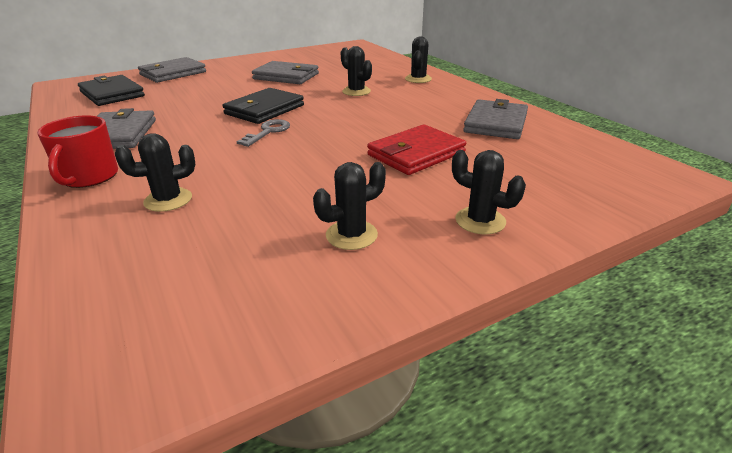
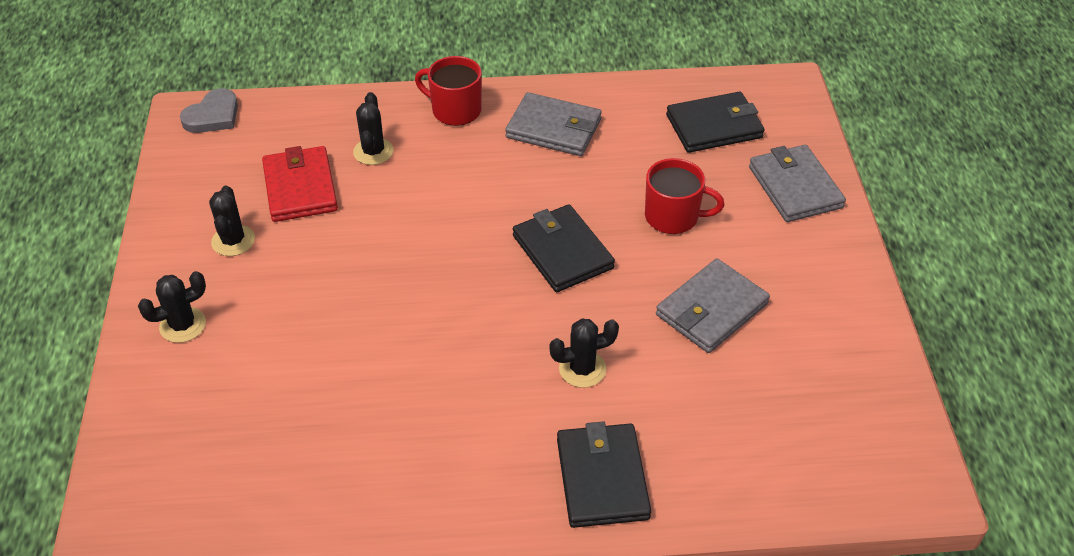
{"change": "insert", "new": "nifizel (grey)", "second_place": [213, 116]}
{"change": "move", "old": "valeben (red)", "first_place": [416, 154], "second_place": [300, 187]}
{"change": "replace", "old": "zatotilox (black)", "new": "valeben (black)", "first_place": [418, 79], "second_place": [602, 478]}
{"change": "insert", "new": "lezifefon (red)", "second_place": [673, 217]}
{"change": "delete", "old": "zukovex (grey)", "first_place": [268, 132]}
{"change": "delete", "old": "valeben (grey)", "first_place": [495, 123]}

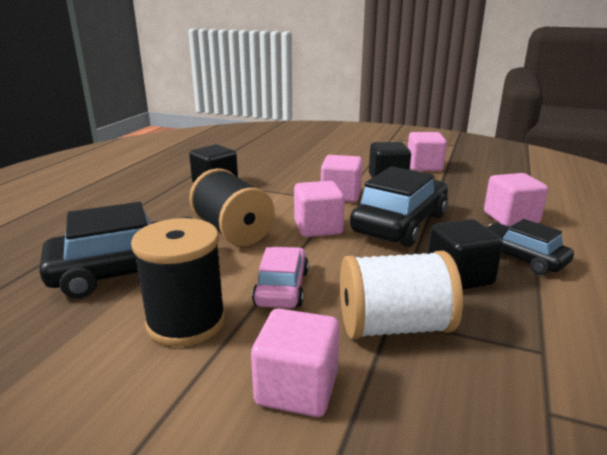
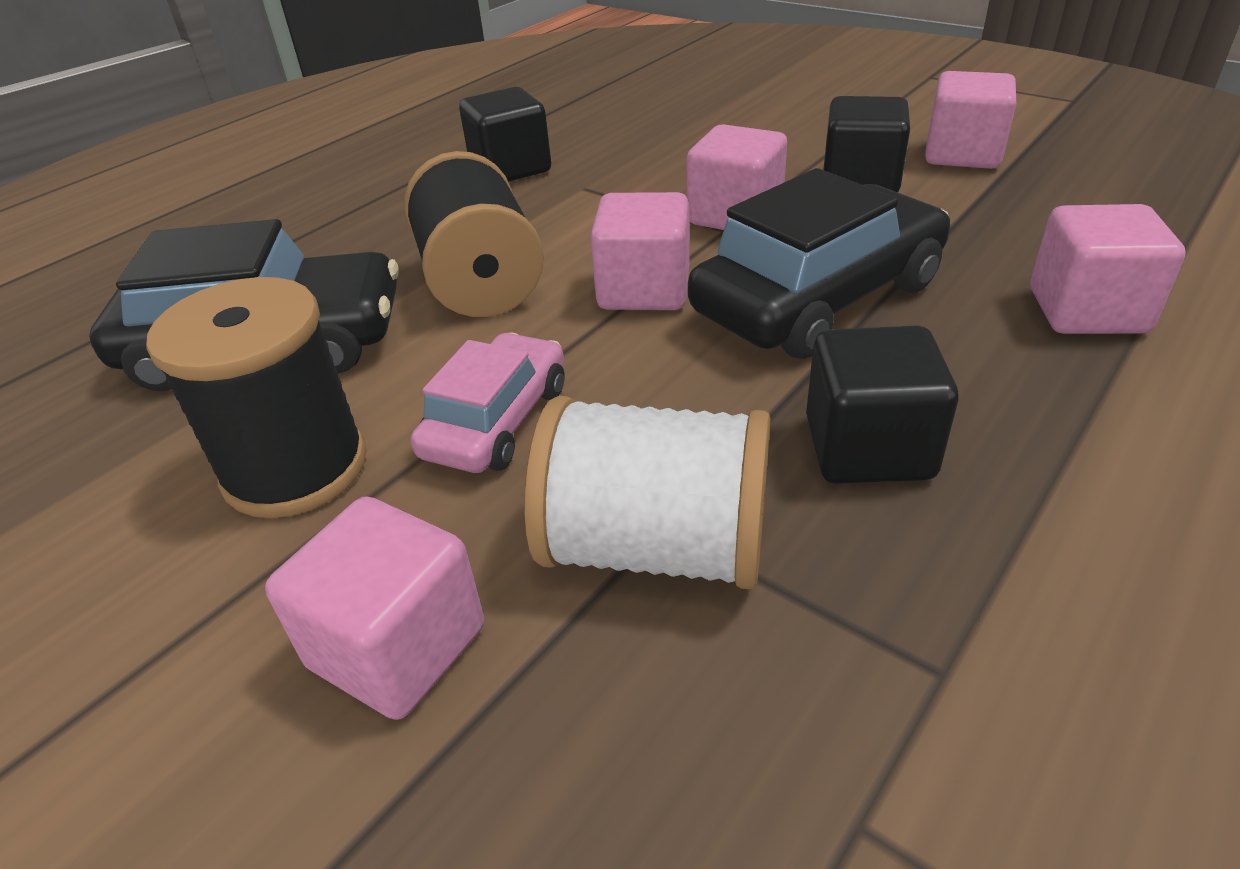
{"change": "delete", "old": "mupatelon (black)", "first_place": [520, 258]}

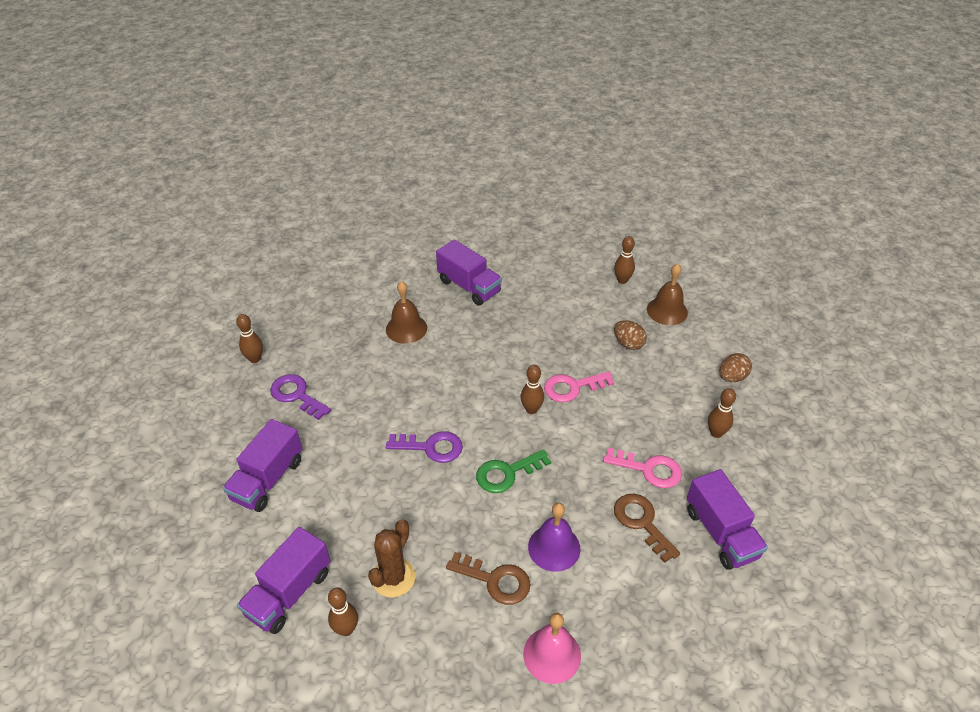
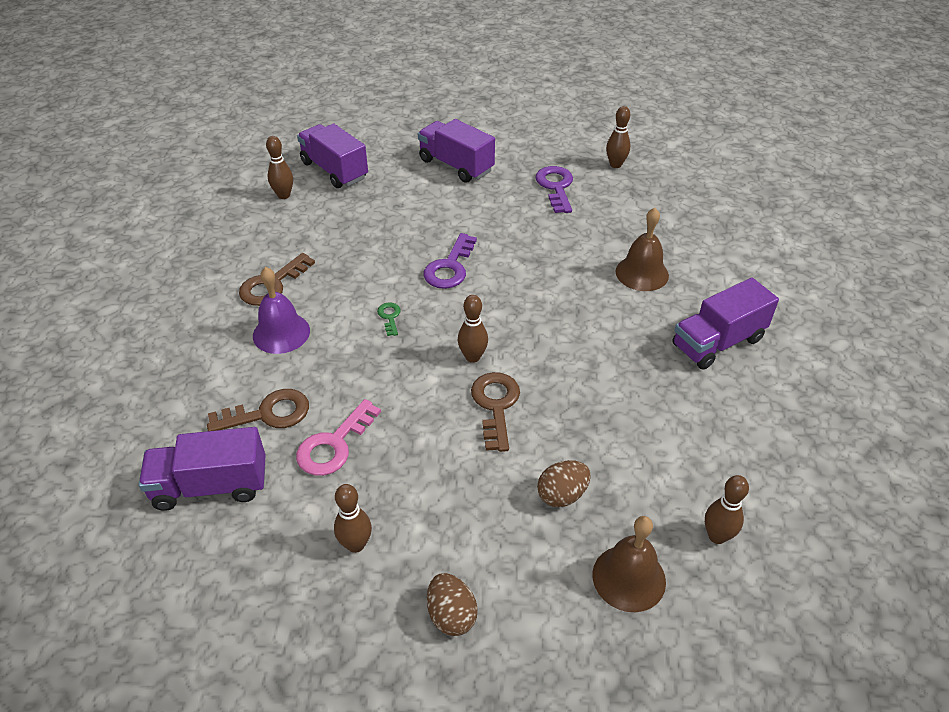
{"change": "resize", "old": "zukovex (green)", "first_place": [507, 473], "second_place": [389, 317], "factor": 0.52}
{"change": "recolor", "old": "zukovex (pink)", "new": "zukovex (brown)", "first_place": [572, 387], "second_place": [495, 405]}
{"change": "rotate", "old": "zukovex (purple)", "first_place": [296, 395], "second_place": [556, 187], "degrees": -60}
{"change": "delete", "old": "zatotilox (brown)", "first_place": [393, 577]}
{"change": "delete", "old": "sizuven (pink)", "first_place": [552, 654]}

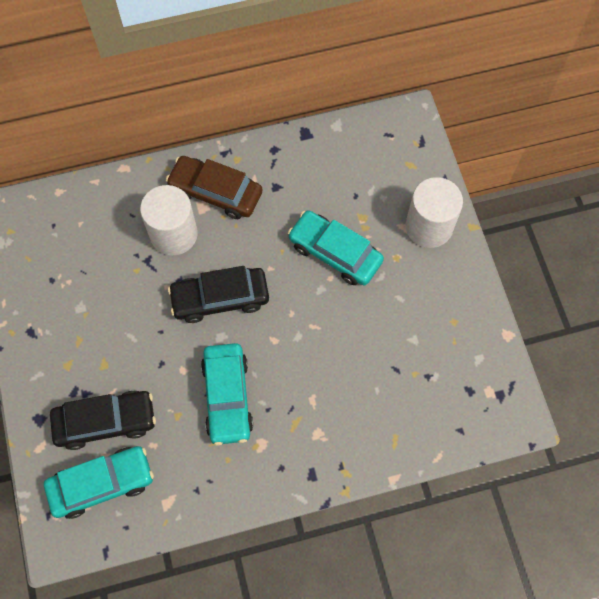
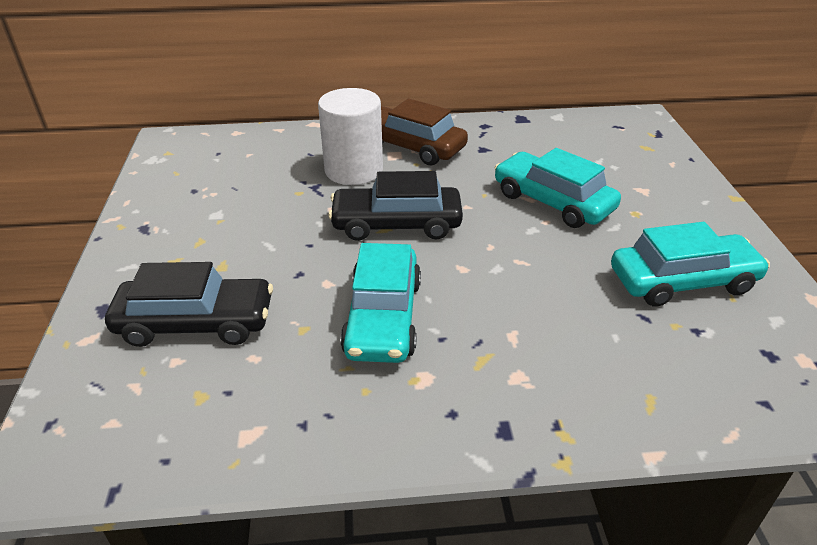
{"change": "move", "old": "mupatelon (turquoise)", "first_place": [102, 484], "second_place": [682, 281]}
{"change": "delete", "old": "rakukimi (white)", "first_place": [429, 226]}

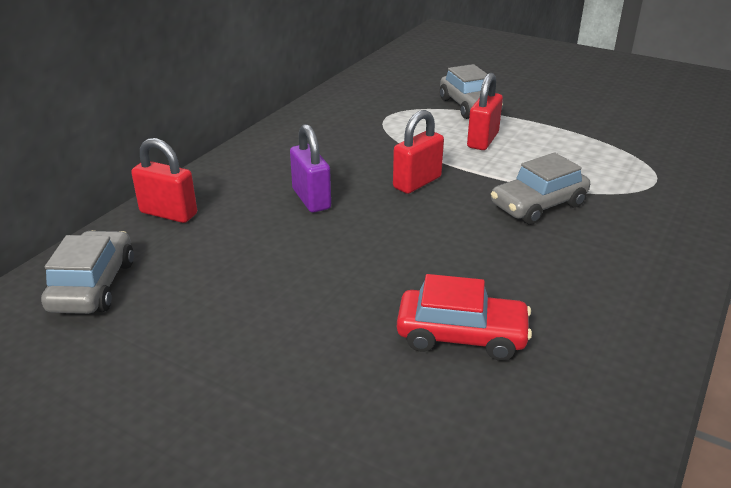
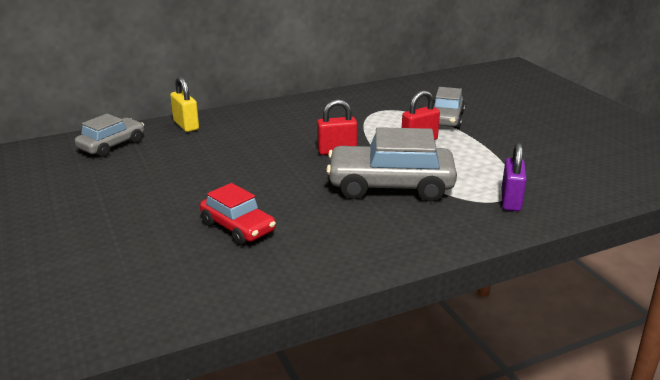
{"change": "recolor", "old": "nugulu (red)", "new": "nugulu (yellow)", "first_place": [168, 213], "second_place": [186, 125]}
{"change": "resize", "old": "mupatelon (grey)", "first_place": [538, 205], "second_place": [390, 186], "factor": 1.67}
{"change": "move", "old": "nugulu (purple)", "first_place": [311, 199], "second_place": [511, 201]}

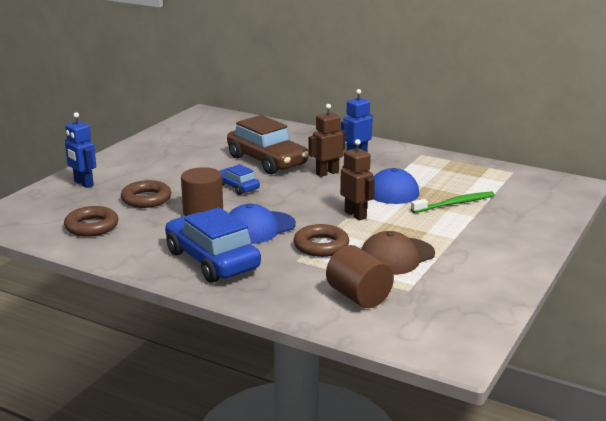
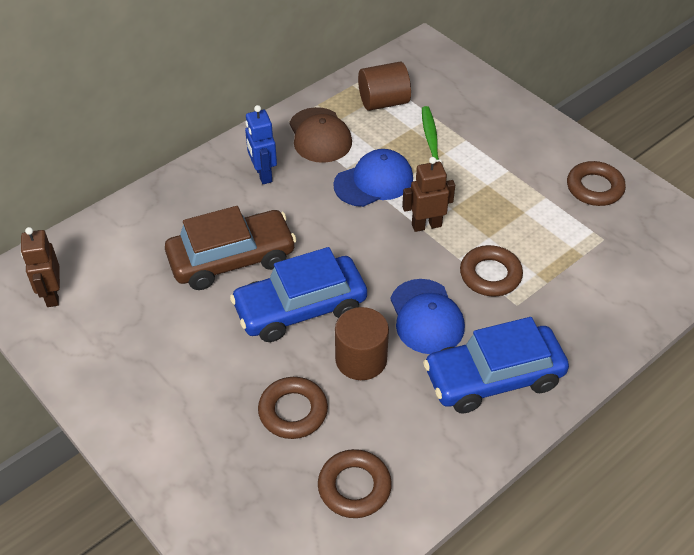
{"change": "move", "old": "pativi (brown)", "first_place": [327, 173], "second_place": [52, 295]}
{"change": "resize", "old": "mupatelon (blue)", "first_place": [237, 187], "second_place": [300, 308], "factor": 1.96}
{"change": "move", "old": "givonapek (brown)", "first_place": [396, 256], "second_place": [320, 135]}
{"change": "move", "old": "rakukimi (brown)", "first_place": [359, 297], "second_place": [383, 102]}
{"change": "insert", "new": "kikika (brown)", "second_place": [594, 188]}
{"change": "delete", "old": "pativi (blue)", "first_place": [83, 183]}

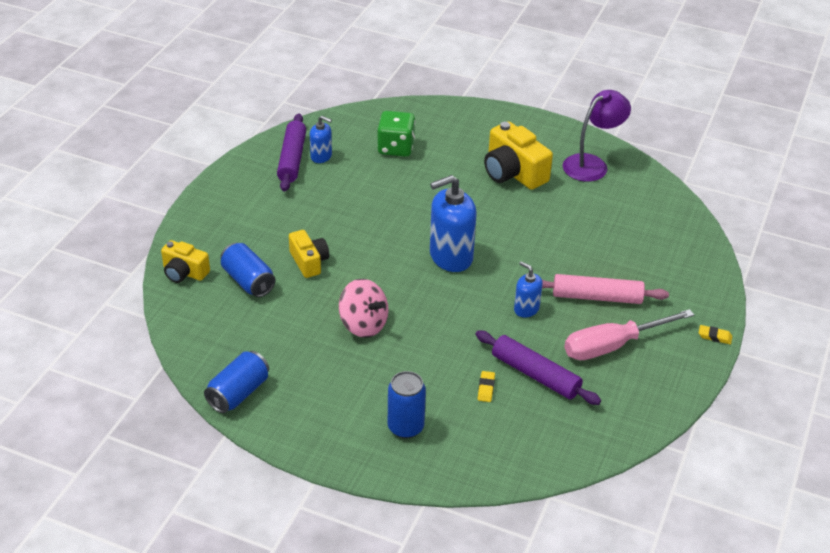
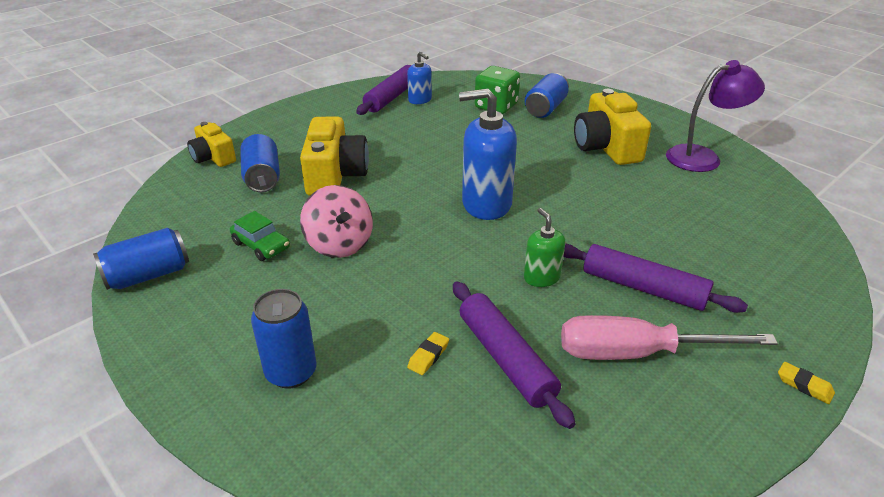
{"change": "insert", "new": "mupatelon (green)", "second_place": [261, 245]}
{"change": "resize", "old": "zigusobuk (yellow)", "first_place": [309, 262], "second_place": [335, 175], "factor": 1.63}
{"change": "recolor", "old": "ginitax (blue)", "new": "ginitax (green)", "first_place": [526, 309], "second_place": [541, 277]}
{"change": "insert", "new": "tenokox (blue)", "second_place": [545, 108]}
{"change": "recolor", "old": "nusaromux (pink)", "new": "nusaromux (purple)", "first_place": [597, 297], "second_place": [643, 288]}

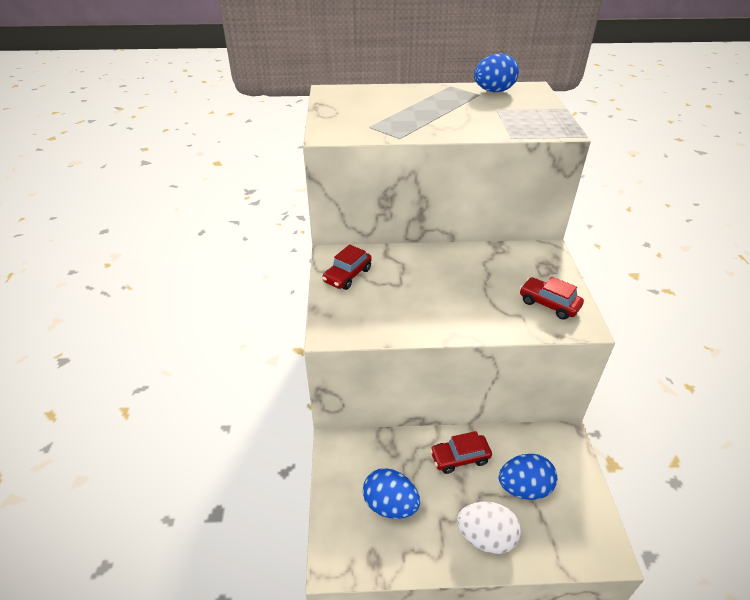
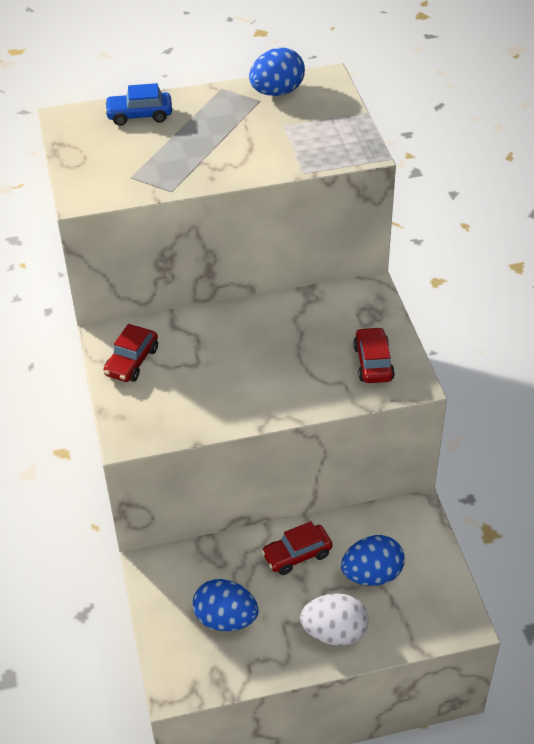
{"change": "insert", "new": "mupatelon (blue)", "second_place": [139, 115]}
{"change": "rotate", "old": "mupatelon (red)", "first_place": [548, 304], "second_place": [373, 363], "degrees": 60}

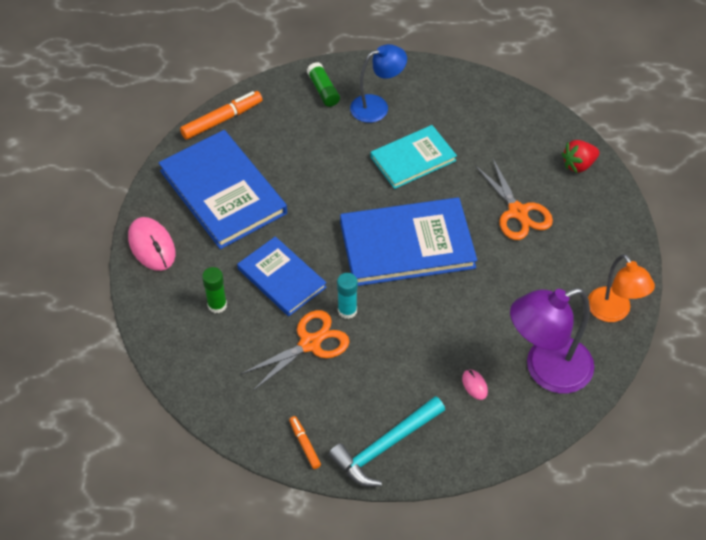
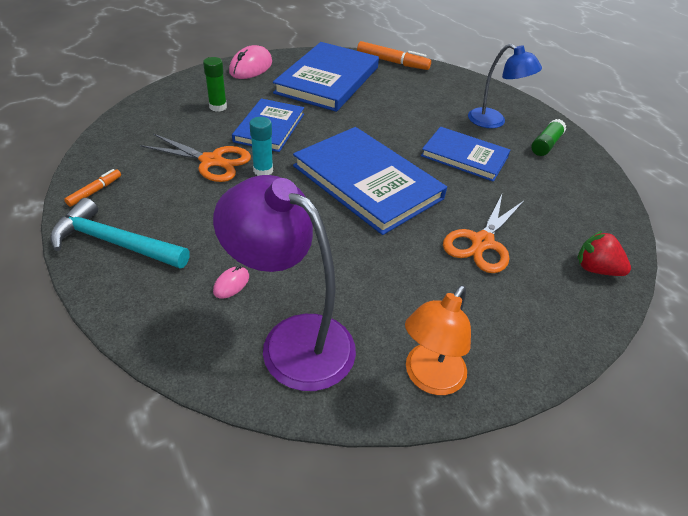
{"change": "recolor", "old": "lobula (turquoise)", "new": "lobula (blue)", "first_place": [413, 159], "second_place": [464, 156]}
{"change": "move", "old": "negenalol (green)", "first_place": [323, 90], "second_place": [545, 145]}

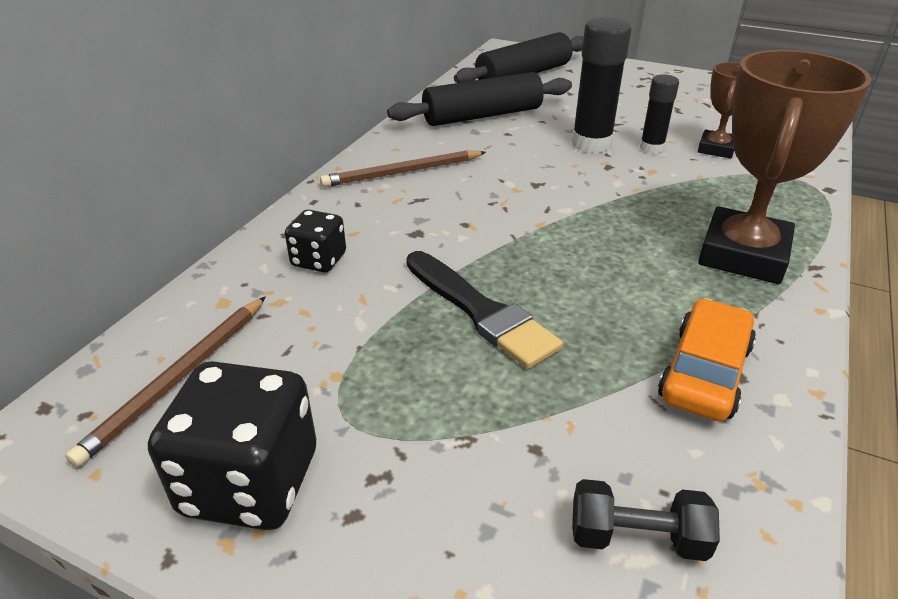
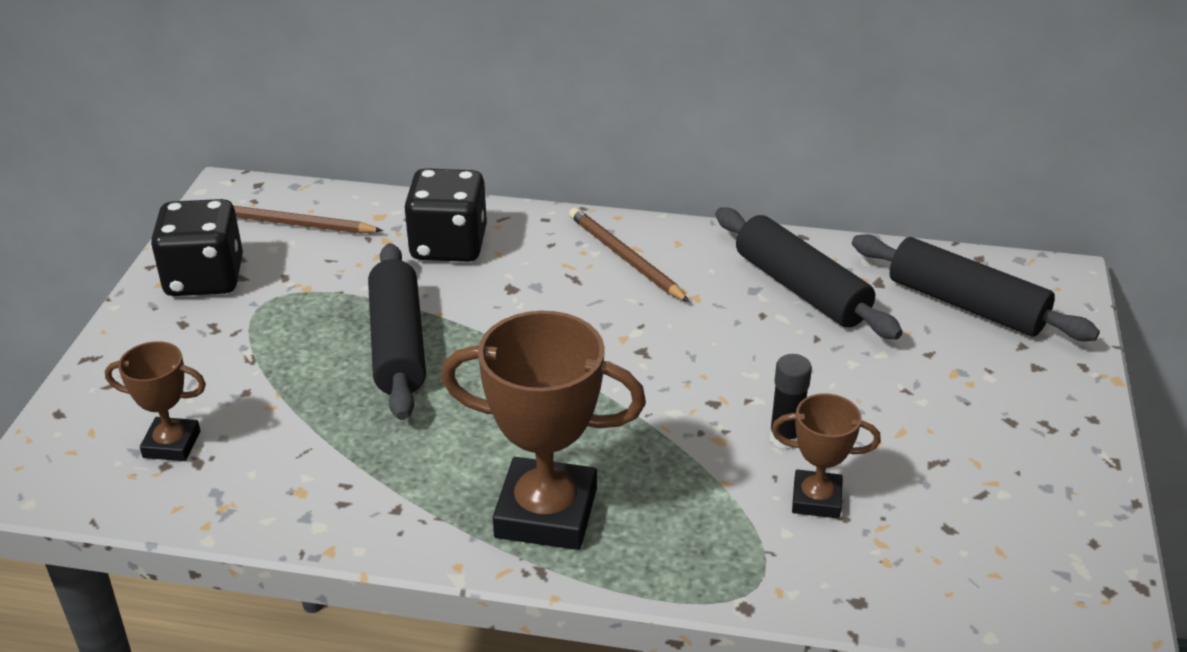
{"change": "replace", "old": "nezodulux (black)", "new": "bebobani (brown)", "first_place": [637, 537], "second_place": [171, 444]}
{"change": "replace", "old": "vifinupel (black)", "new": "nusaromux (black)", "first_place": [481, 312], "second_place": [398, 344]}
{"change": "resize", "old": "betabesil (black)", "first_place": [319, 260], "second_place": [448, 245], "factor": 1.76}
{"change": "delete", "old": "negenalol (black)", "first_place": [591, 144]}
{"change": "delete", "old": "mupatelon (orange)", "first_place": [704, 372]}

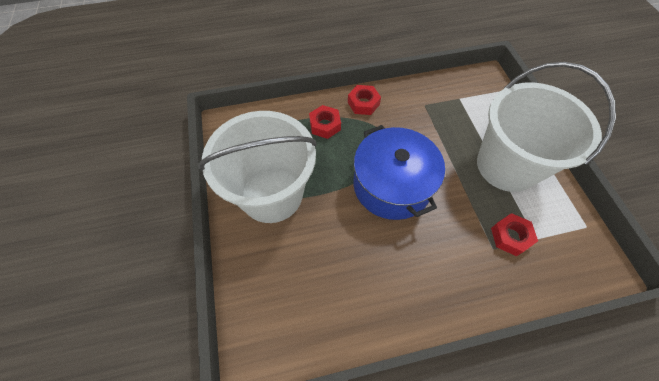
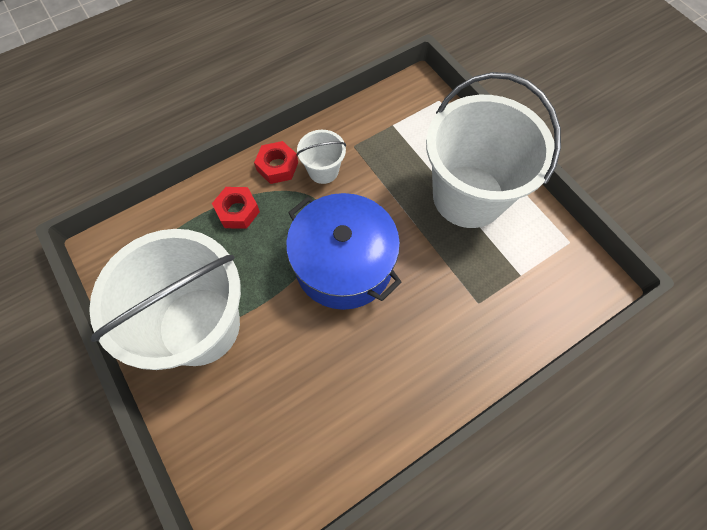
{"change": "insert", "new": "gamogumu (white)", "second_place": [323, 171]}
{"change": "delete", "old": "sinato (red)", "first_place": [510, 237]}

